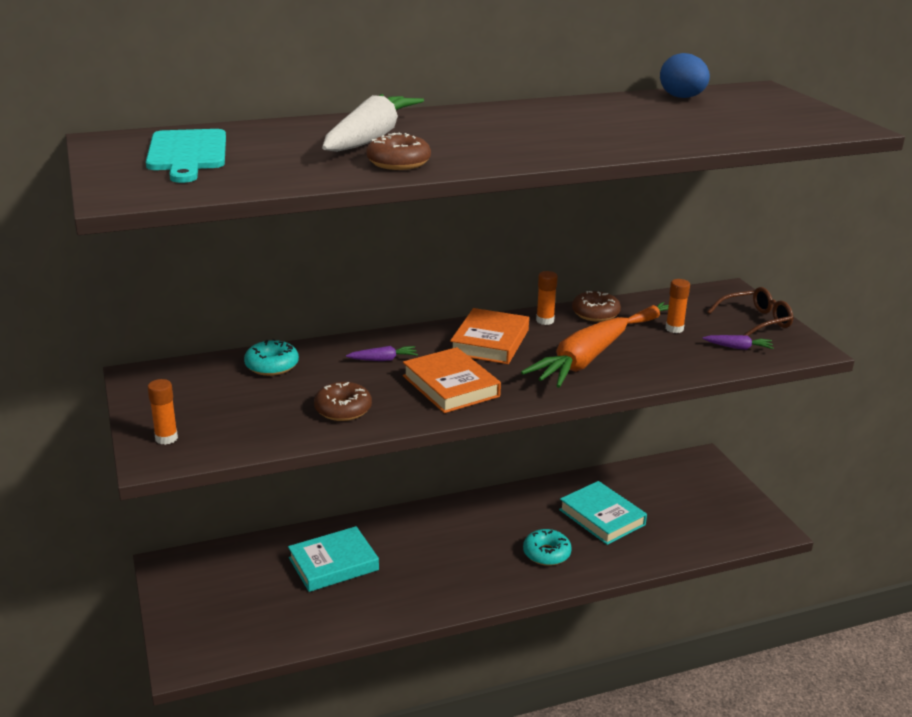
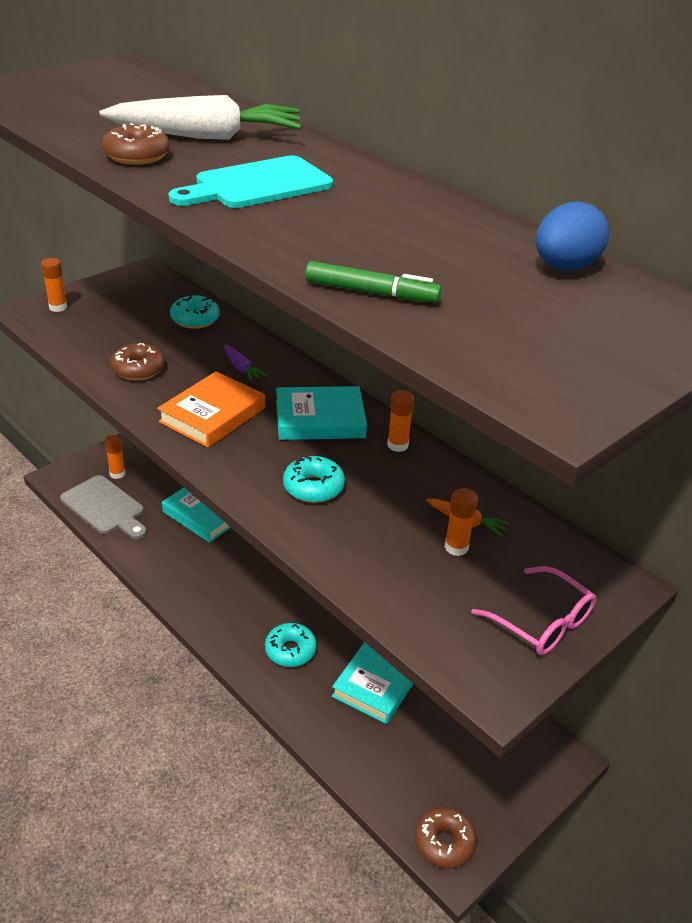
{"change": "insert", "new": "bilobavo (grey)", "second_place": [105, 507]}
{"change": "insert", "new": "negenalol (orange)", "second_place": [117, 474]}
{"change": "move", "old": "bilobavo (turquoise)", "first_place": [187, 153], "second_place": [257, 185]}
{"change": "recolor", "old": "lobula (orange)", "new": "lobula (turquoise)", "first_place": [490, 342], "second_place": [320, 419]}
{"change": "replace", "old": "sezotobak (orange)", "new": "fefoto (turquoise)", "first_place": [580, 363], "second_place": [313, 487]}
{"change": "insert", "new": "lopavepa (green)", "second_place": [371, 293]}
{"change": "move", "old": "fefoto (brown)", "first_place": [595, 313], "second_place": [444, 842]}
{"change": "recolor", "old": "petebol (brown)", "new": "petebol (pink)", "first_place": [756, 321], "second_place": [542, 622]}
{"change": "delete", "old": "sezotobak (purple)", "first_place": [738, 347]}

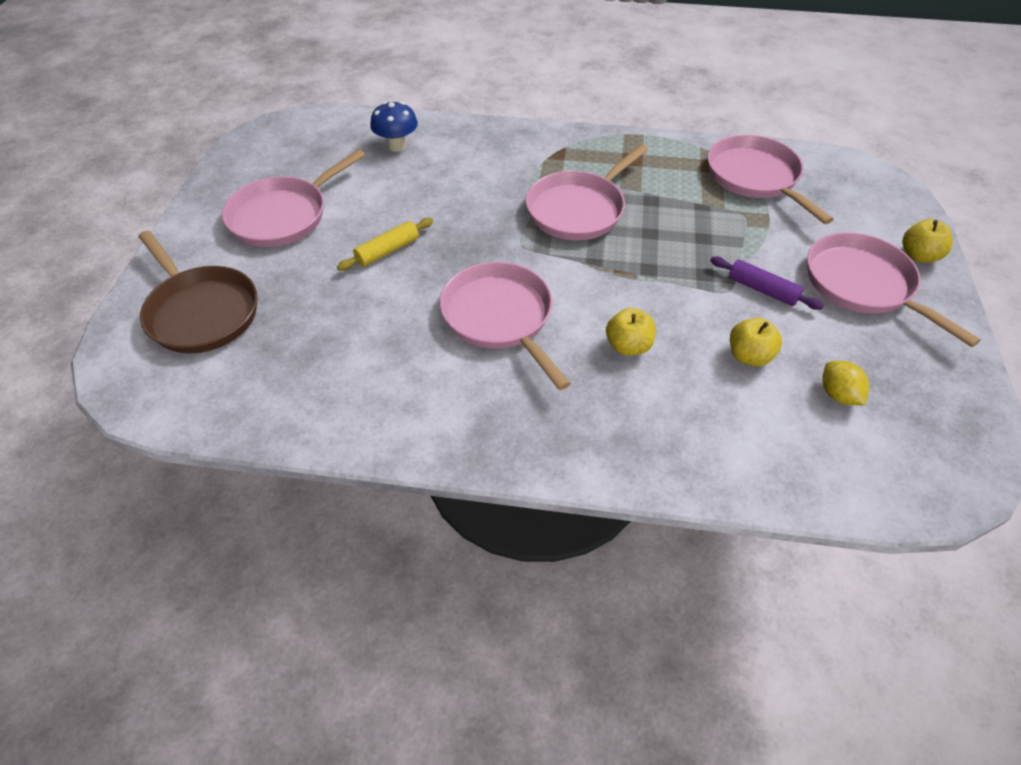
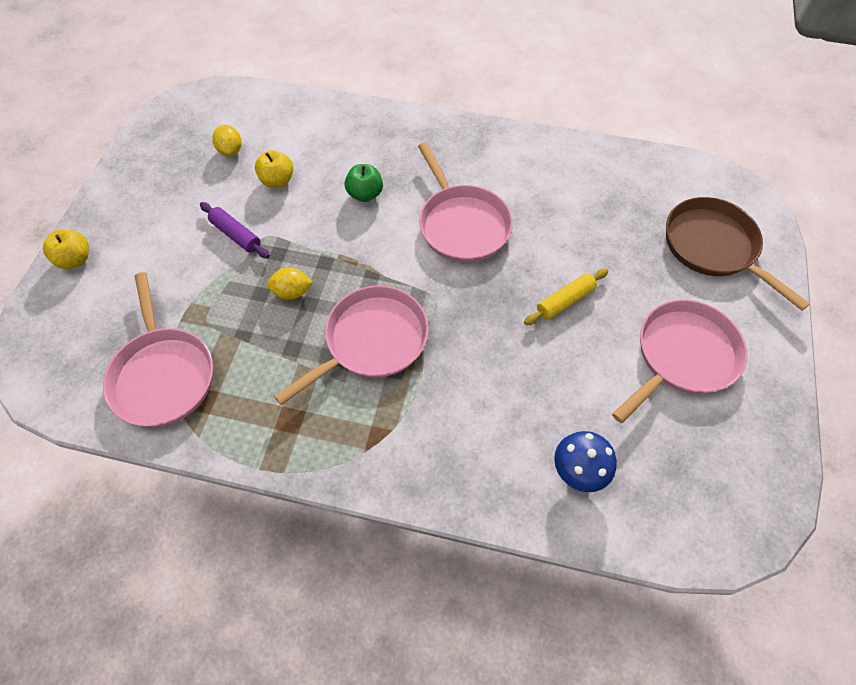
{"change": "insert", "new": "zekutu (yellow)", "second_place": [292, 292]}
{"change": "recolor", "old": "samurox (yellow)", "new": "samurox (green)", "first_place": [628, 346], "second_place": [365, 194]}
{"change": "delete", "old": "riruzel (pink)", "first_place": [863, 285]}

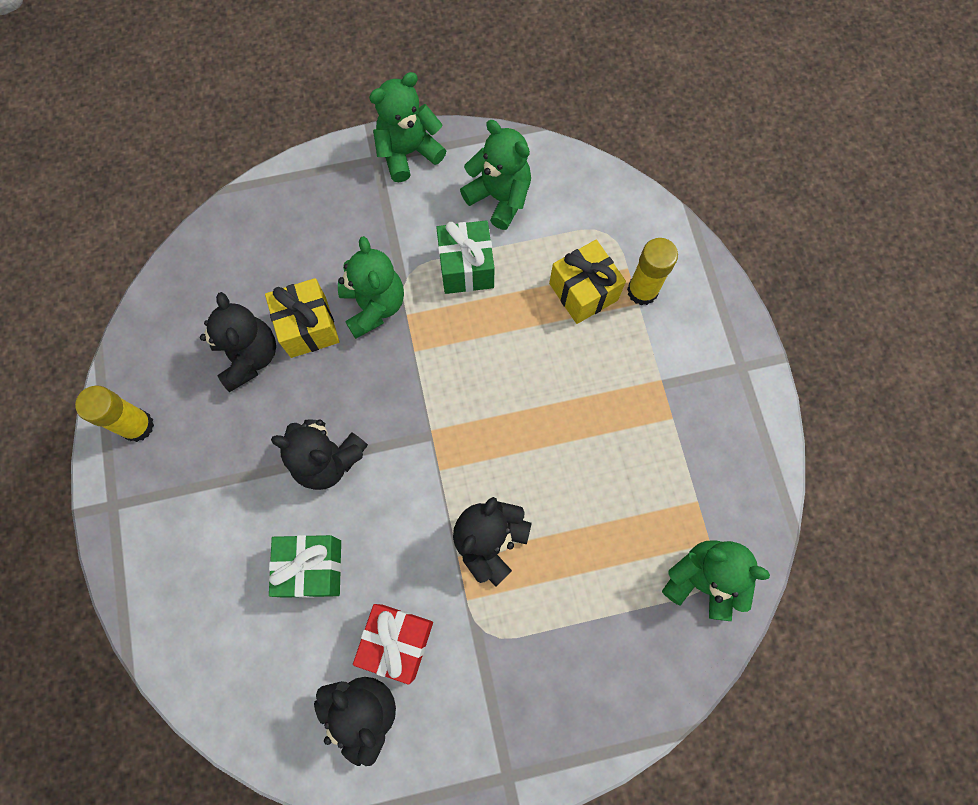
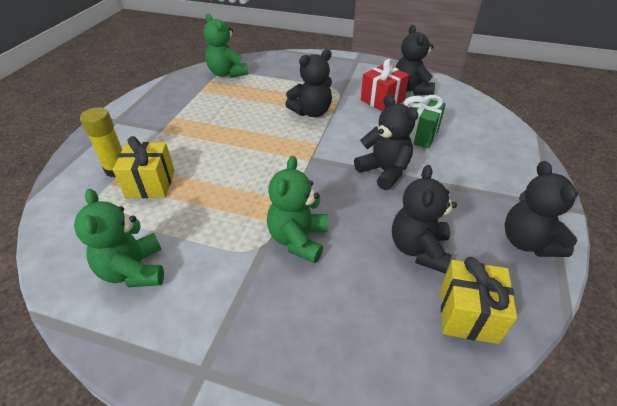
{"change": "move", "old": "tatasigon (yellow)", "first_place": [308, 327], "second_place": [468, 314]}
{"change": "replace", "old": "negenalol (yellow)", "new": "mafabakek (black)", "first_place": [137, 426], "second_place": [528, 242]}
{"change": "delete", "old": "mafabakek (green)", "first_place": [408, 152]}
{"change": "delete", "old": "tatasigon (green)", "first_place": [466, 268]}

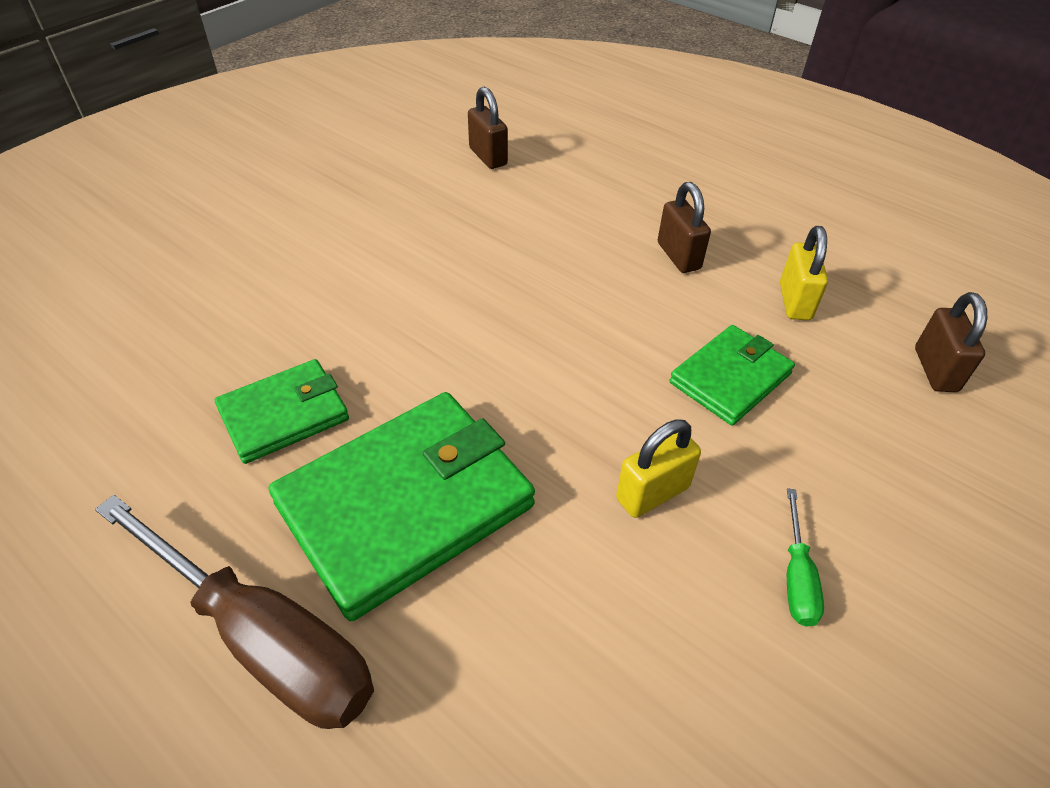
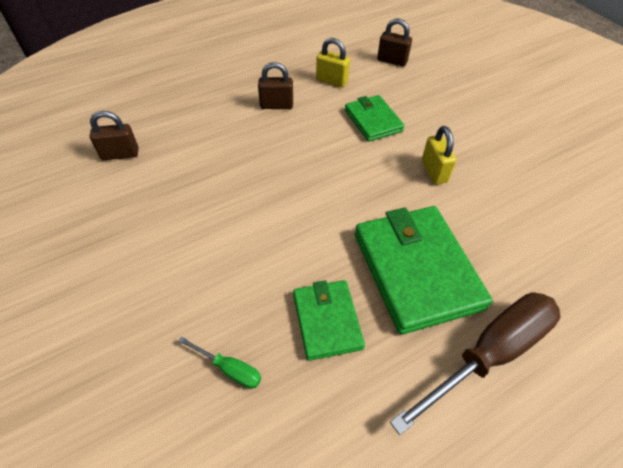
{"change": "move", "old": "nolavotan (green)", "first_place": [796, 577], "second_place": [230, 369]}

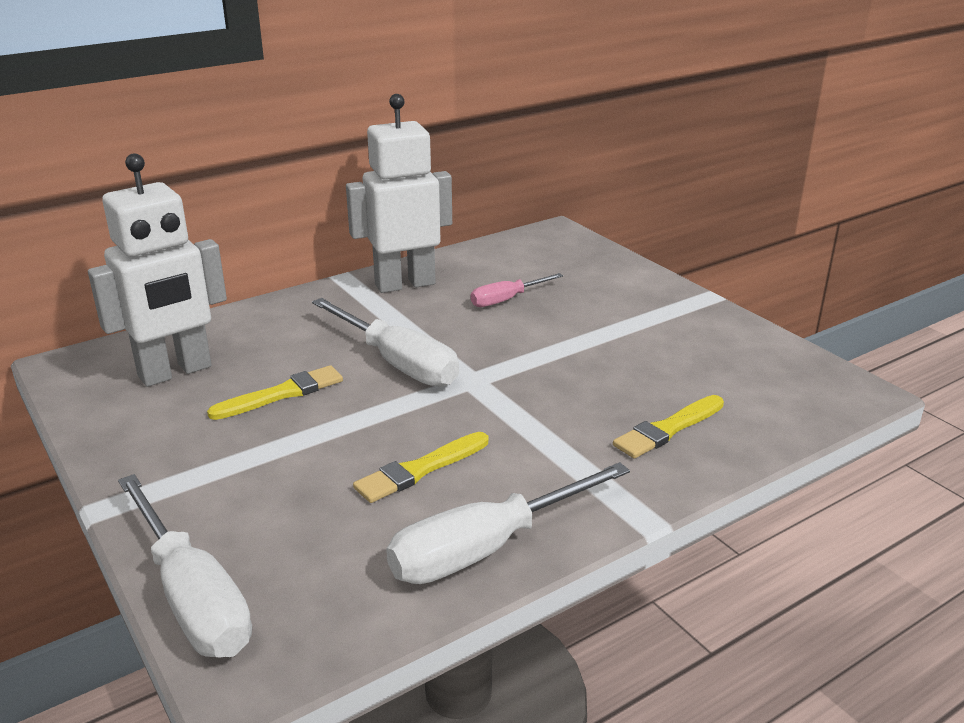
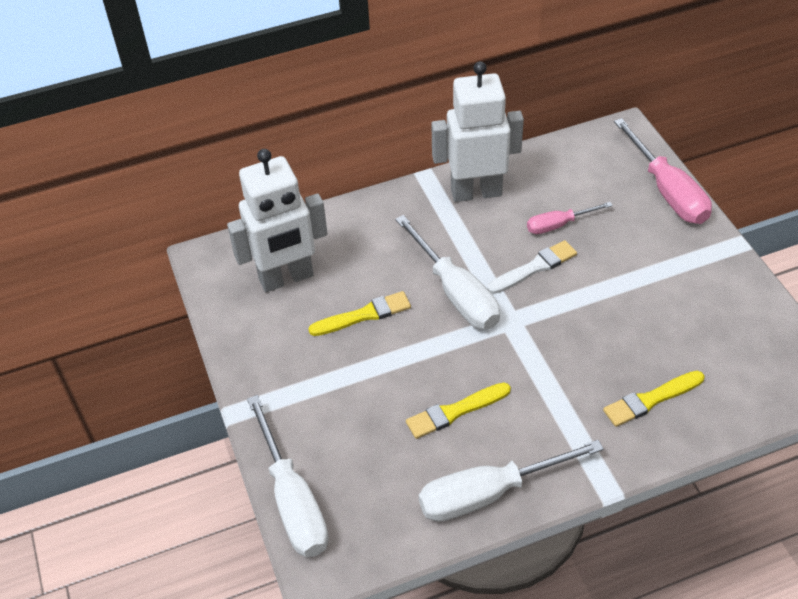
{"change": "insert", "new": "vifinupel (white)", "second_place": [534, 268]}
{"change": "insert", "new": "nolavotan (pink)", "second_place": [667, 191]}

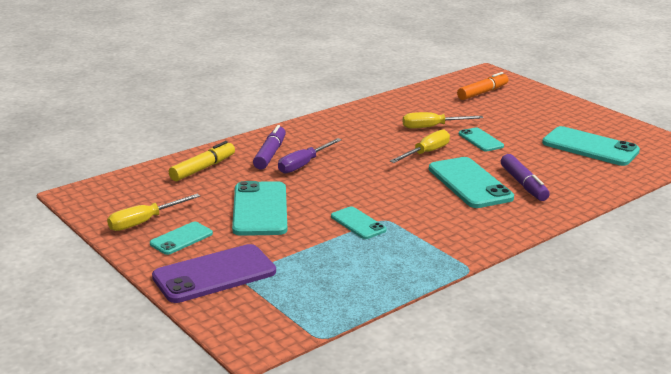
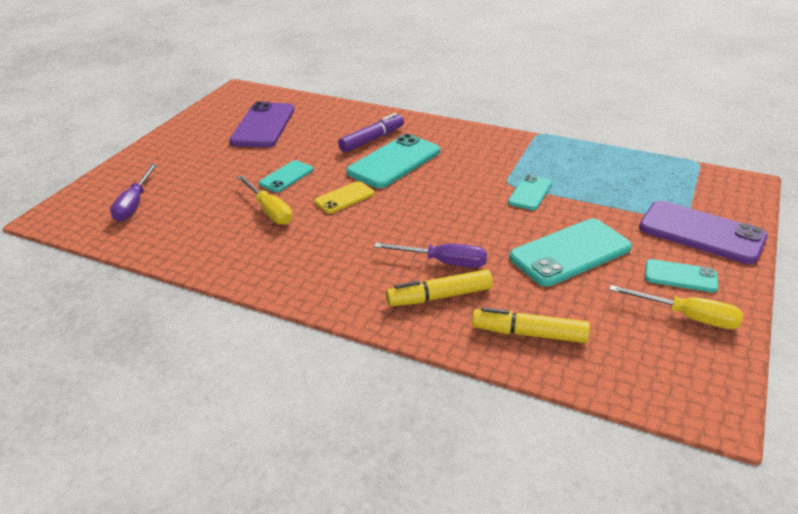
{"change": "replace", "old": "lopavepa (orange)", "new": "nolavotan (purple)", "first_place": [482, 92], "second_place": [134, 204]}
{"change": "recolor", "old": "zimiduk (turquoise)", "new": "zimiduk (purple)", "first_place": [590, 147], "second_place": [263, 126]}
{"change": "replace", "old": "nolavotan (yellow)", "new": "zimiduk (yellow)", "first_place": [426, 153], "second_place": [344, 198]}
{"change": "recolor", "old": "lopavepa (purple)", "new": "lopavepa (yellow)", "first_place": [270, 154], "second_place": [439, 296]}

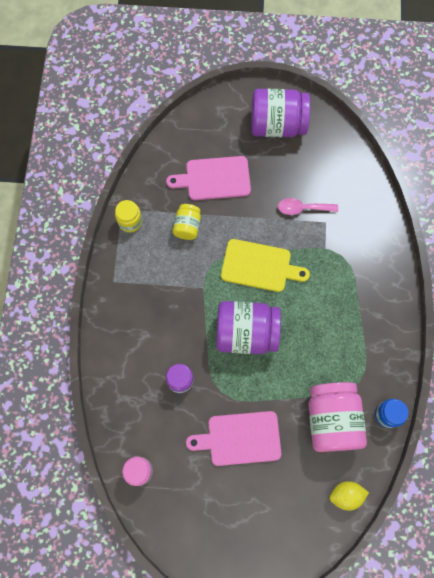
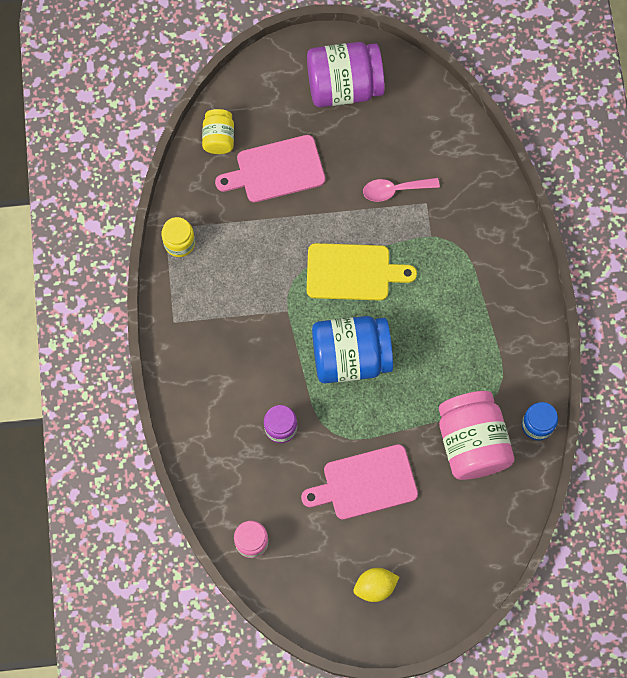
{"change": "move", "old": "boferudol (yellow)", "first_place": [187, 226], "second_place": [219, 138]}
{"change": "recolor", "old": "boferudol (purple)", "new": "boferudol (blue)", "first_place": [246, 333], "second_place": [350, 357]}
{"change": "move", "old": "zekutu (yellow)", "first_place": [346, 495], "second_place": [375, 587]}

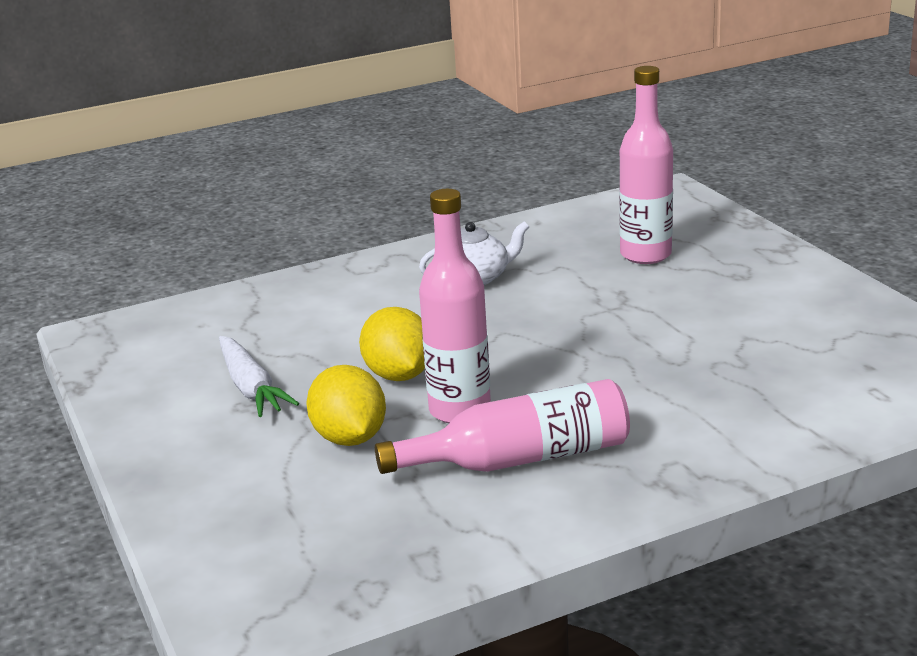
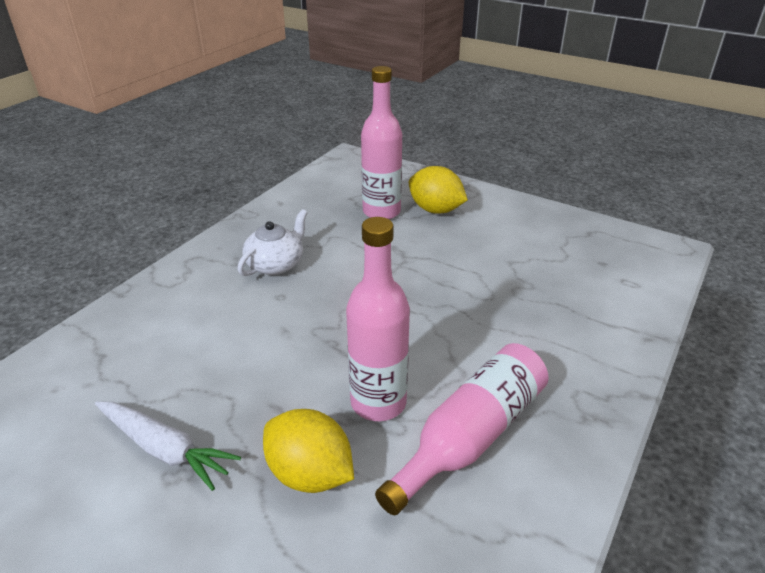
{"change": "move", "old": "zekutu (yellow)", "first_place": [399, 375], "second_place": [435, 210]}

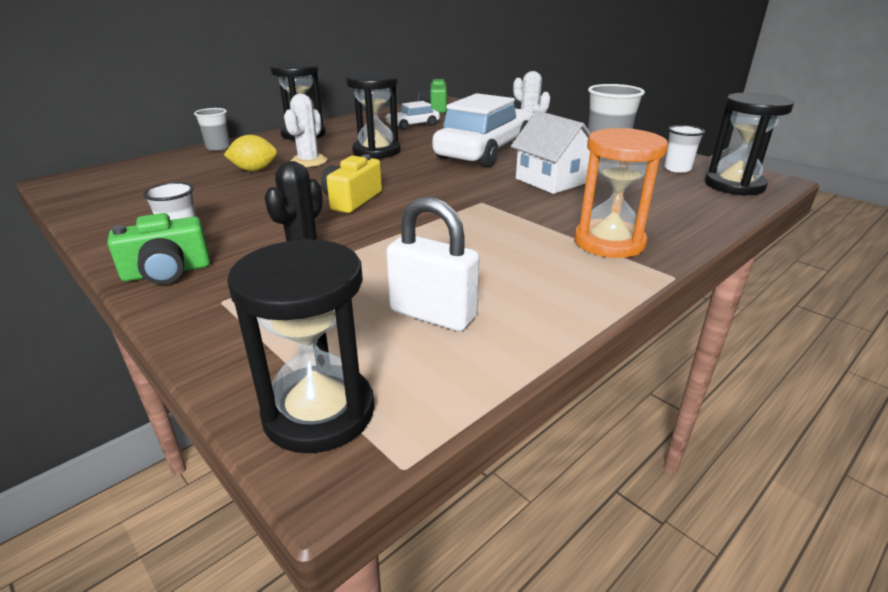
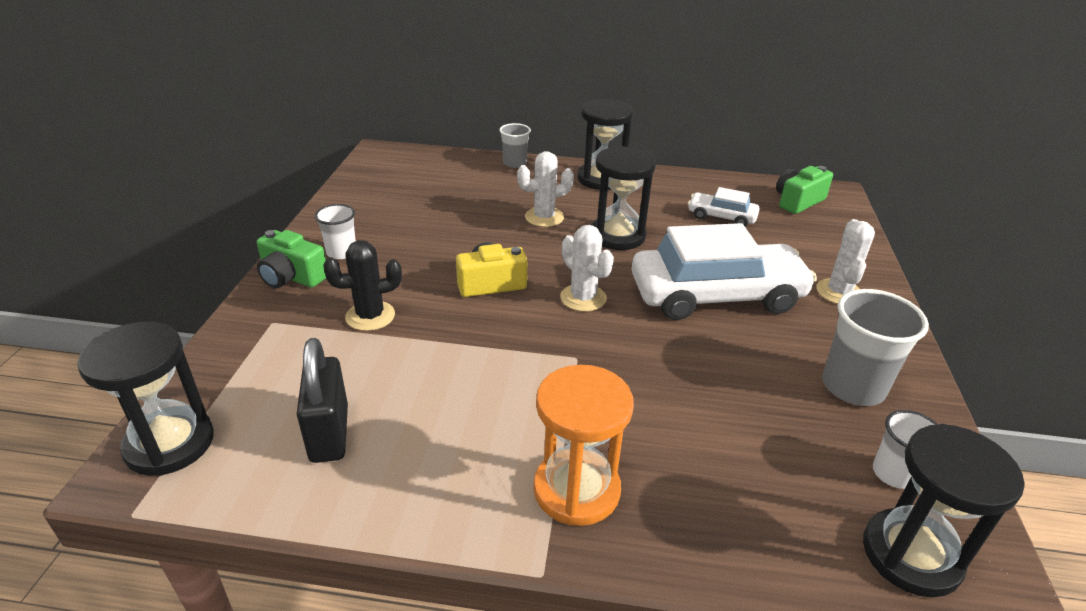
{"change": "recolor", "old": "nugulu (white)", "new": "nugulu (black)", "first_place": [433, 314], "second_place": [329, 434]}
{"change": "insert", "new": "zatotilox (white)", "second_place": [583, 298]}
{"change": "delete", "old": "zekutu (yellow)", "first_place": [254, 170]}
{"change": "delete", "old": "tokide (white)", "first_place": [552, 180]}

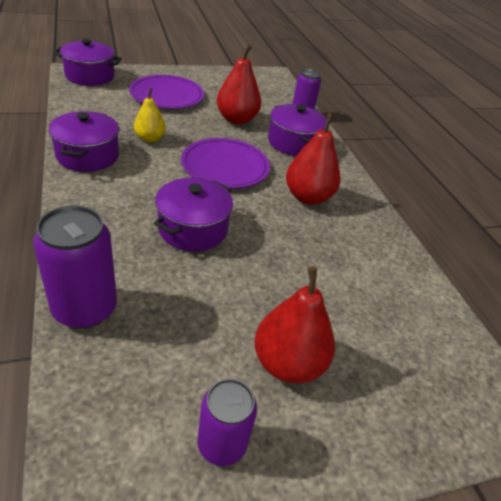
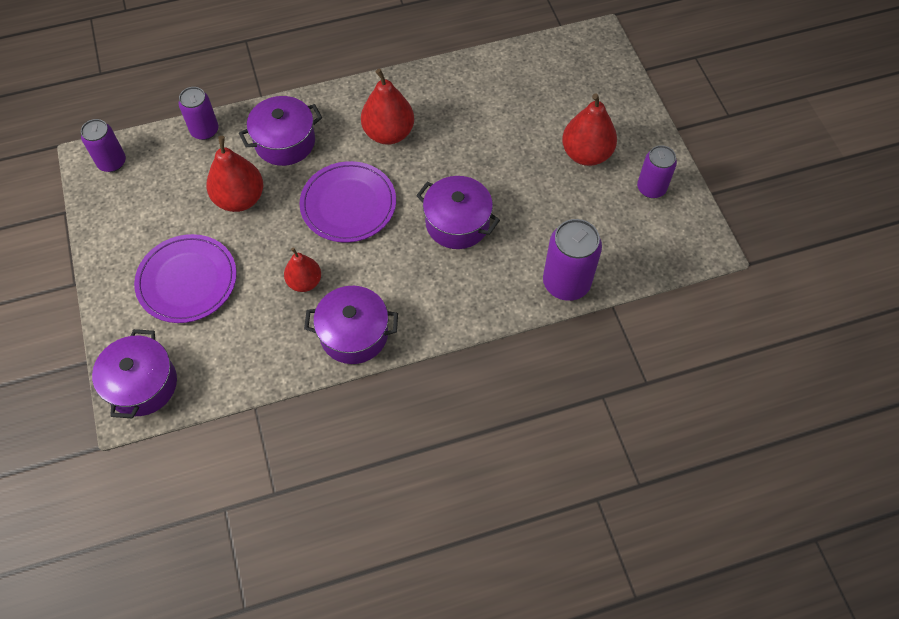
{"change": "insert", "new": "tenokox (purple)", "second_place": [112, 162]}
{"change": "recolor", "old": "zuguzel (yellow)", "new": "zuguzel (red)", "first_place": [150, 139], "second_place": [304, 282]}

